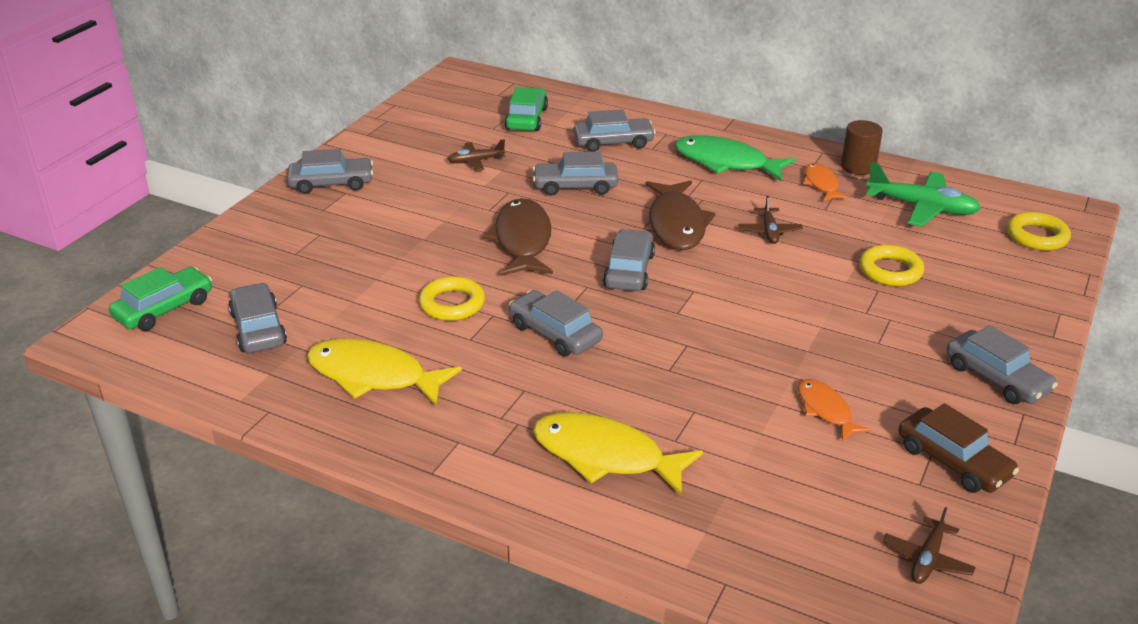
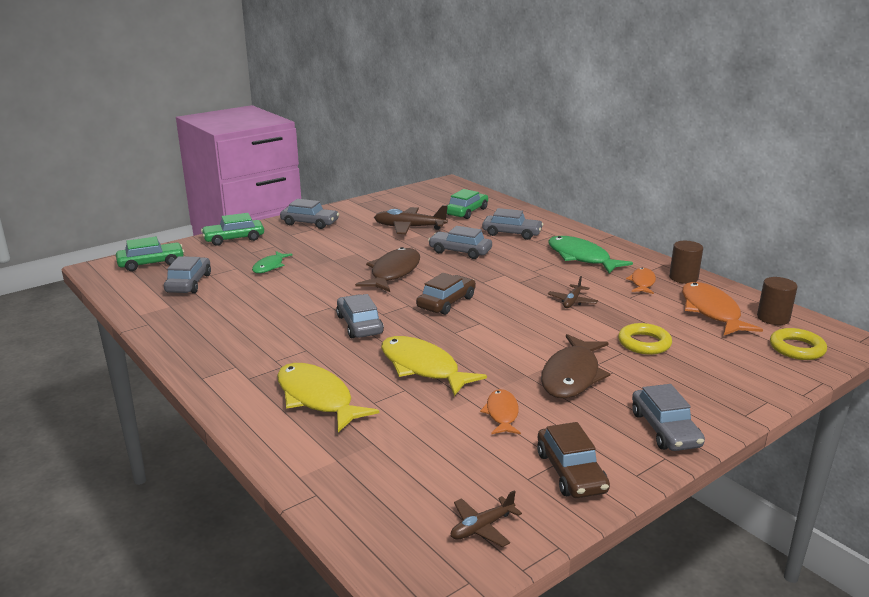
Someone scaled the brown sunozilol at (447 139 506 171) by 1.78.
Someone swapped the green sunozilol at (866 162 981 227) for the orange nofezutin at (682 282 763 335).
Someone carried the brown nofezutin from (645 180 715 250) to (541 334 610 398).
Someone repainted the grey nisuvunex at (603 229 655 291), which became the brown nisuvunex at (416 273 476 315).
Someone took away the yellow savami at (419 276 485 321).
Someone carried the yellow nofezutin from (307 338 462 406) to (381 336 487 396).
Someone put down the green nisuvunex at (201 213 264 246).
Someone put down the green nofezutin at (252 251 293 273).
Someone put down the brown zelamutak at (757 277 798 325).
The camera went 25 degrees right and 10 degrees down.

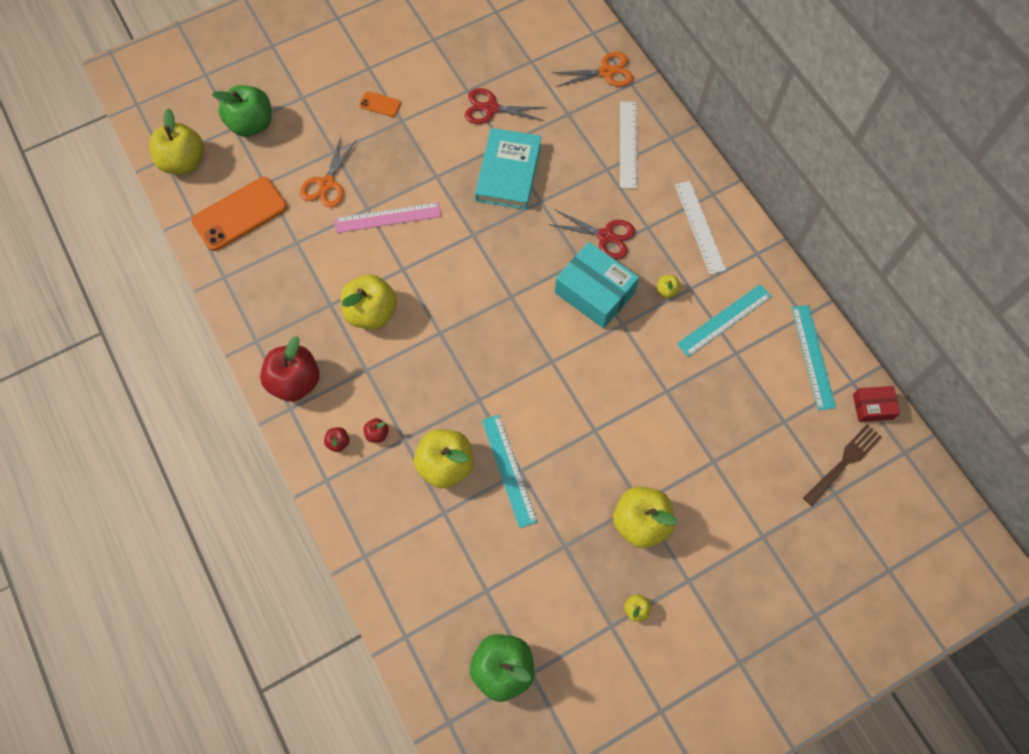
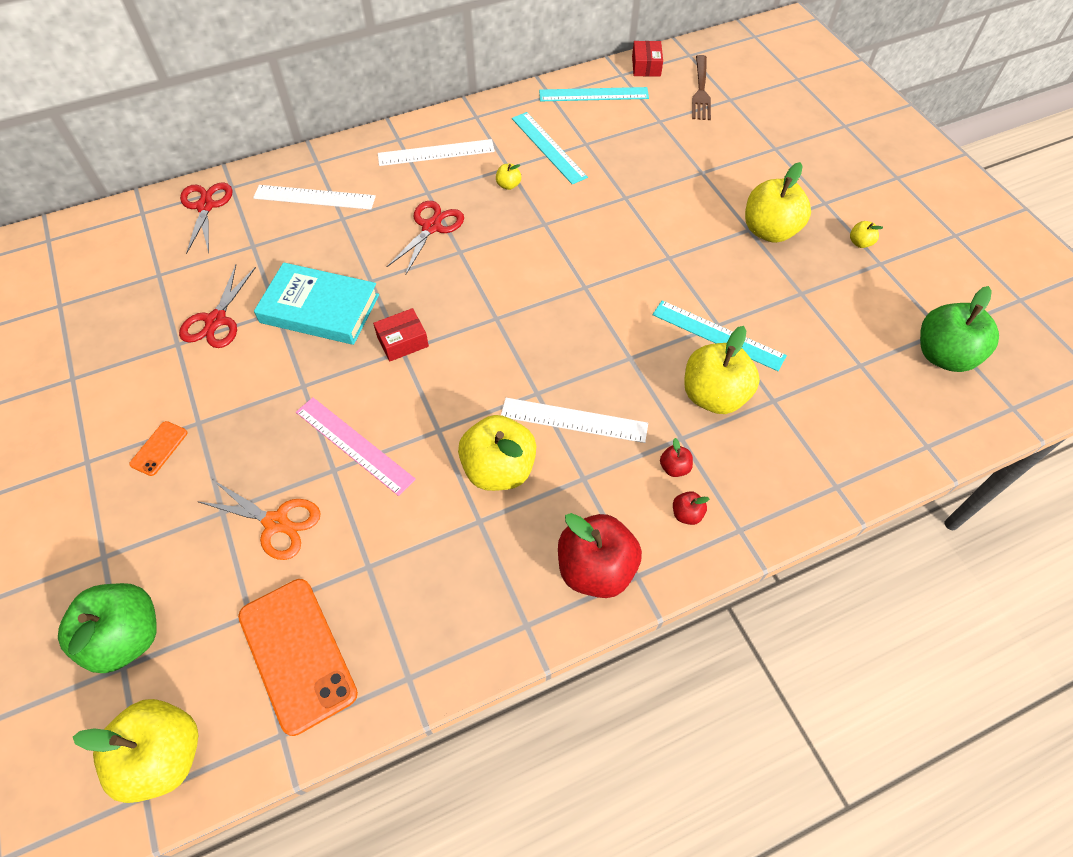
Someone repainted the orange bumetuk at (552 52 633 87), which became the red bumetuk at (180 182 232 254).
Someone rotated the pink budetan at (334 202 442 233) by 45 degrees counterclockwise.
Someone took away the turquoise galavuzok at (555 242 639 328).
Someone rotated the turquoise budetan at (482 415 537 528) by 45 degrees clockwise.
Someone rotated the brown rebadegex at (803 424 882 506) by 135 degrees counterclockwise.
Someone put down the red galavuzok at (373 308 429 361).
Someone put down the white budetan at (501 398 648 443).
The camera went 85 degrees left and 10 degrees down.

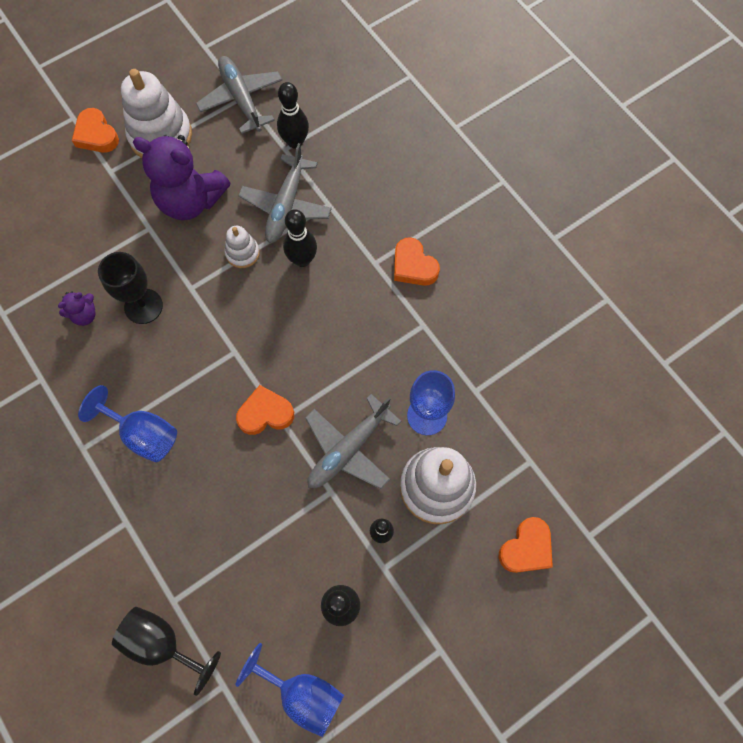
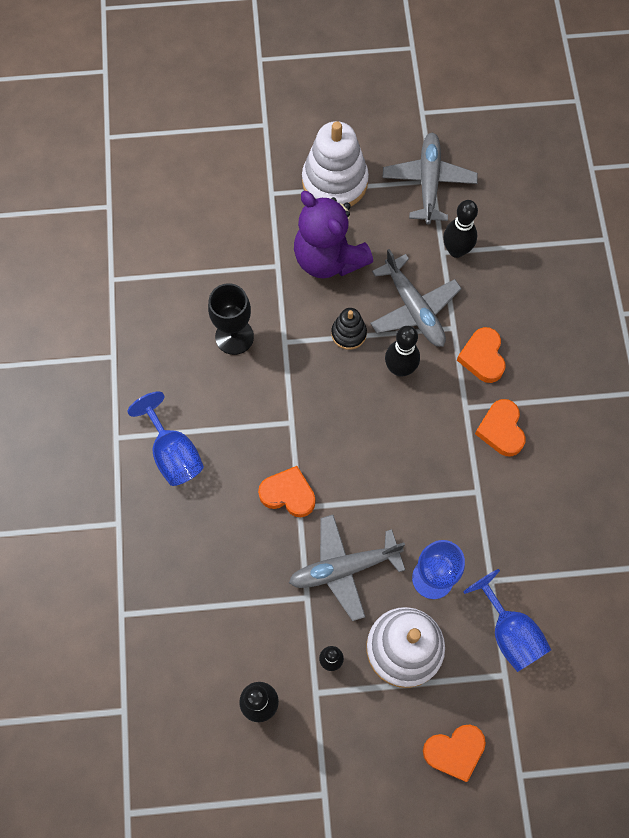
Someone carried the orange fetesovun from (72 108 119 153) to (457 327 506 383).
Someone rotated the grey sunozilol at (238 143 332 243) by 75 degrees counterclockwise.
Someone repainted the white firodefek at (225 226 260 268), which became the black firodefek at (331 308 367 350).
Someone took away the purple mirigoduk at (58 291 95 326).
Someone took away the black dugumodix at (112 607 221 696).
Someone carried the blue dugumodix from (235 643 344 737) to (463 569 551 672).
The camera went 30 degrees right and 0 degrees up.

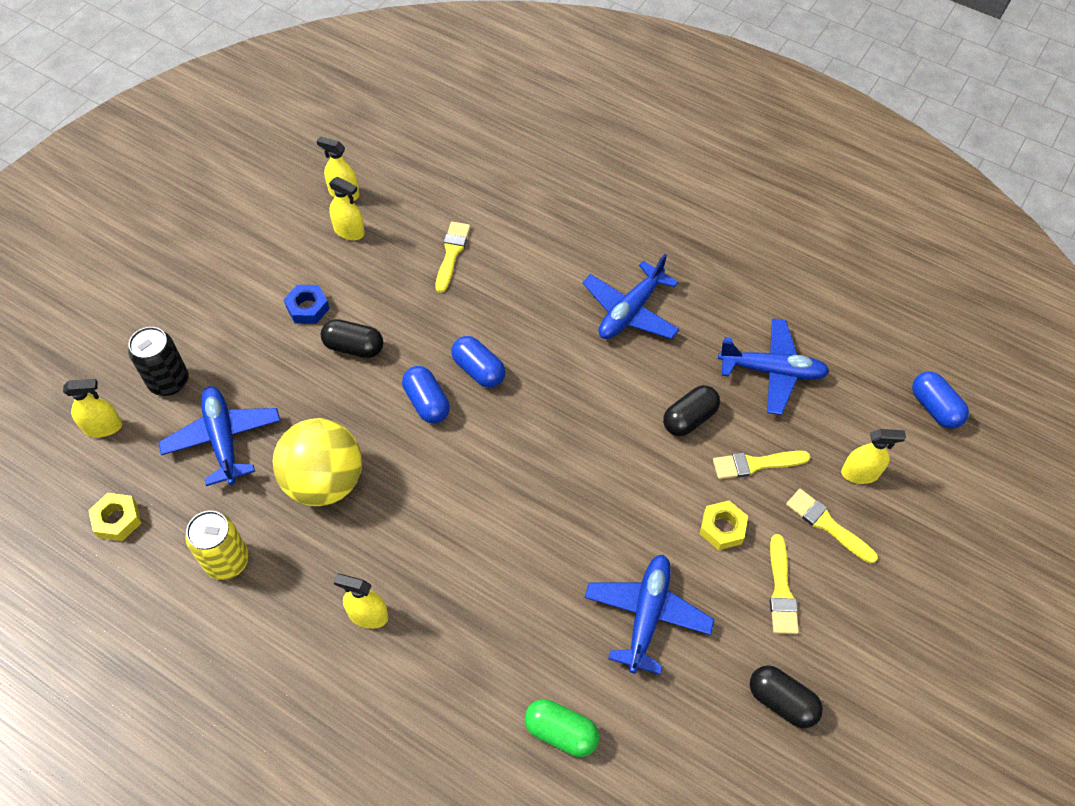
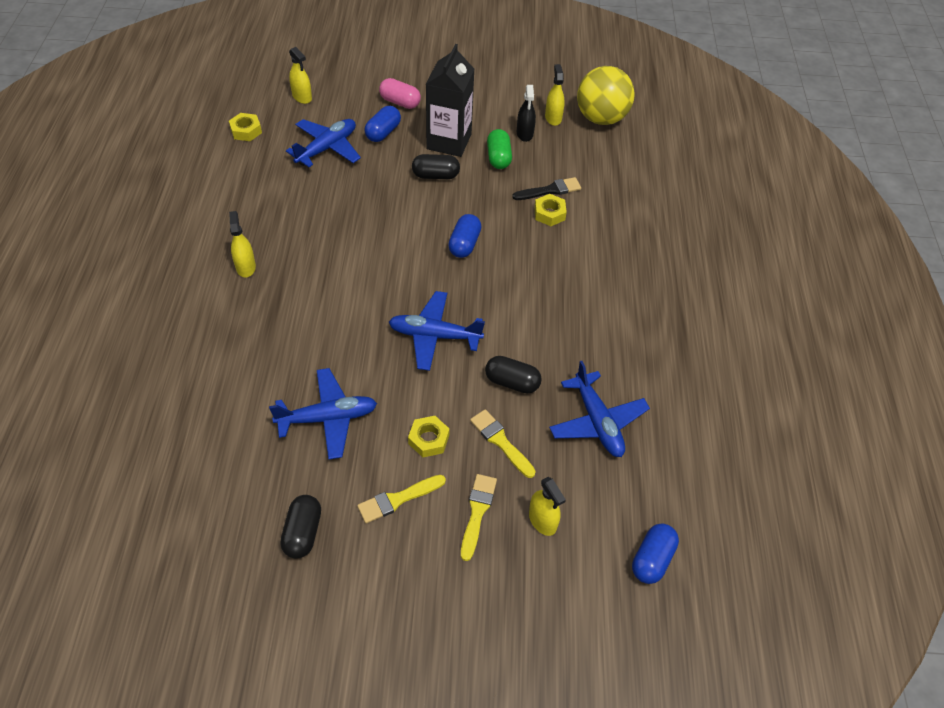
Someone repainted the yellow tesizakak at (329 177 365 240), which became the black tesizakak at (517 85 536 142).
Someone repainted the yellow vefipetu at (436 222 470 293), which became the black vefipetu at (512 177 581 200).
Someone carried the blue sunozilol from (582 254 680 339) to (389 291 485 371).
Someone swapped the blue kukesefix at (284 285 330 324) for the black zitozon at (426 44 474 157).
Someone rotated the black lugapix at (321 319 383 358) by 75 degrees counterclockwise.
Someone took away the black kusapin at (128 327 189 396).
Someone carried the blue lugapix from (402 366 450 423) to (364 106 401 142).
Someone carried the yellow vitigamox from (273 418 362 506) to (577 66 635 125).
Someone took away the yellow kusapin at (186 511 249 580).
Someone carried the green lugapix from (525 699 599 757) to (487 129 512 169).
Someone put down the pink lugapix at (379 78 421 109).
Someone put down the yellow kukesefix at (534 194 567 226).
The camera went 60 degrees right and 5 degrees down.

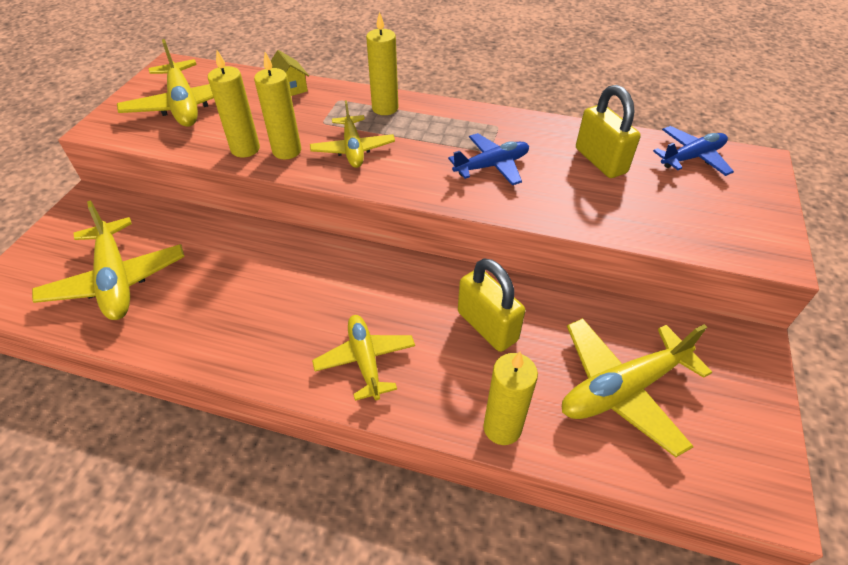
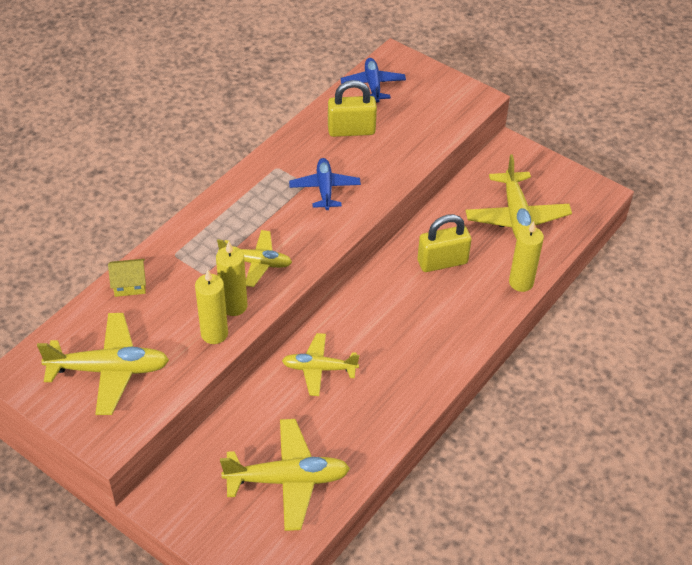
Someone took away the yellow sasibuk at (366 11 398 115).
Someone carried the yellow sunozilol from (312 315 415 401) to (282 333 359 396).
The camera went 70 degrees left and 0 degrees up.

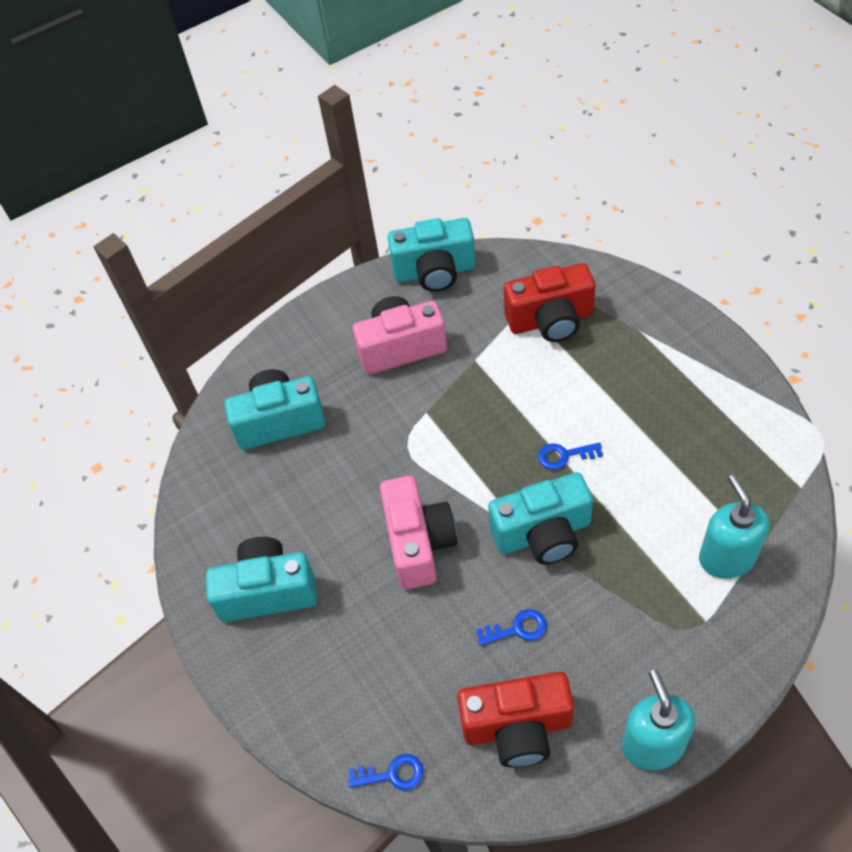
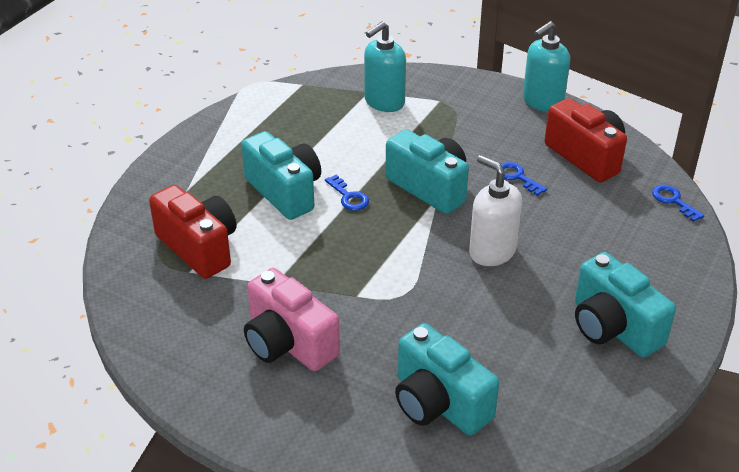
Someone carried the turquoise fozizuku from (387 218 476 292) to (241 131 321 220).
Someone swapped the pink fozizuku at (380 476 457 589) for the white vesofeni at (469 155 522 266).
The camera went 125 degrees left and 15 degrees down.

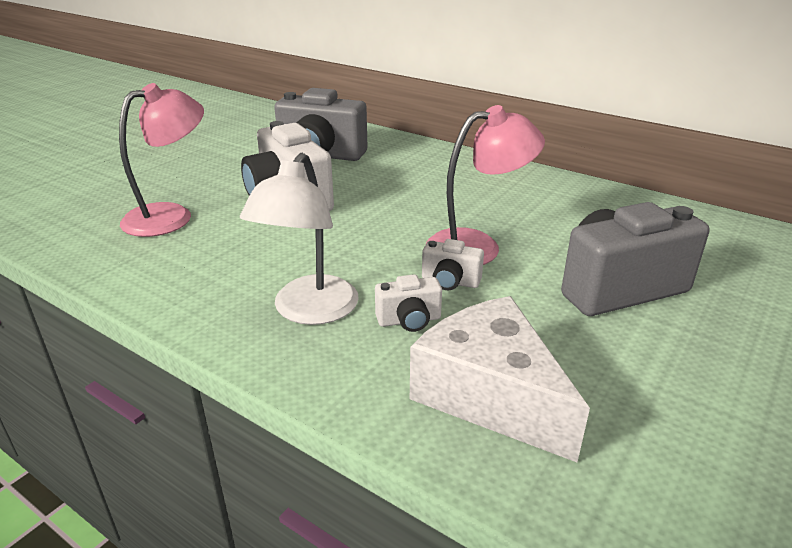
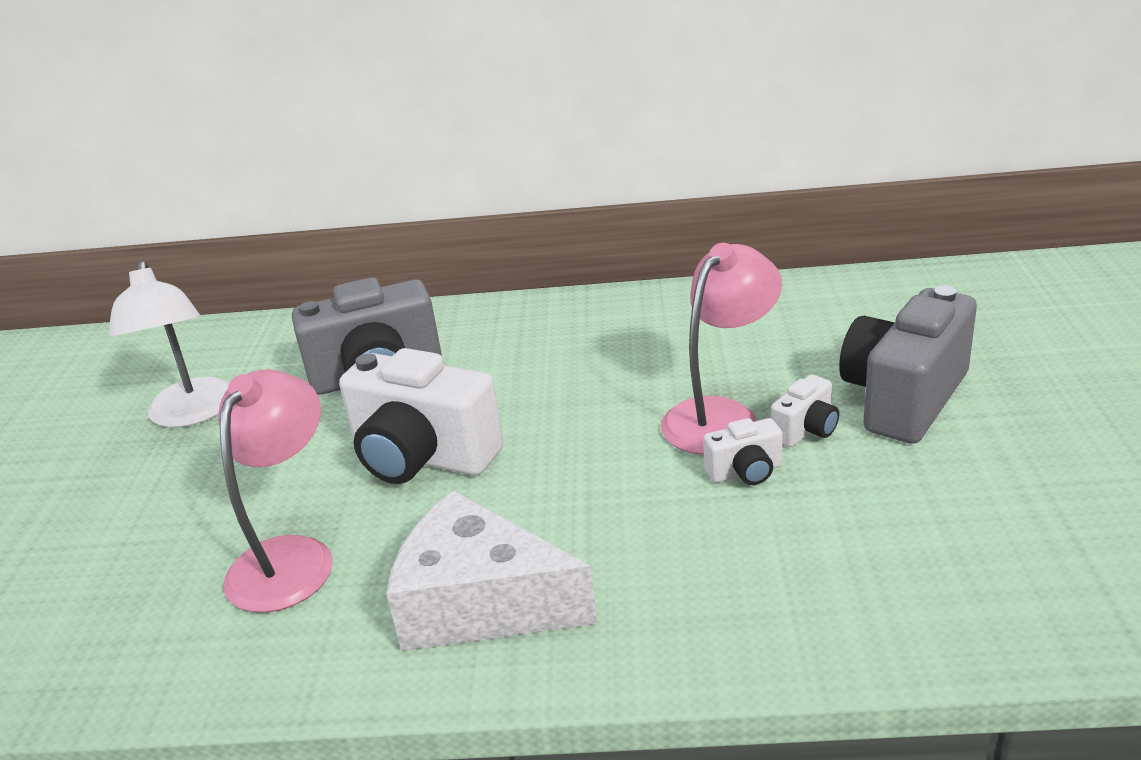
Someone carried the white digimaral from (240 153 359 325) to (108 260 229 428).
Someone carried the white fozizuku from (375 274 442 332) to (771 374 839 447).
Someone carried the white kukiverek from (410 296 590 462) to (386 490 597 651).
The camera went 30 degrees left and 0 degrees up.

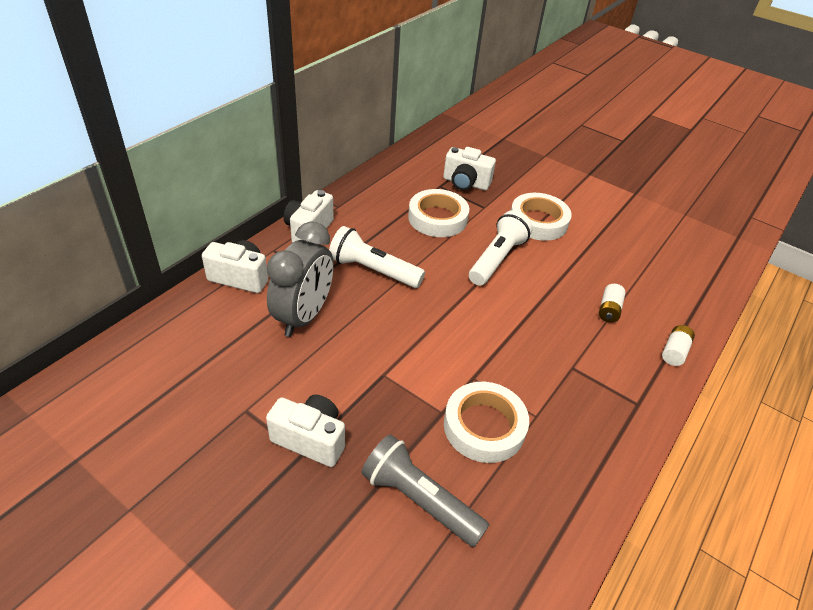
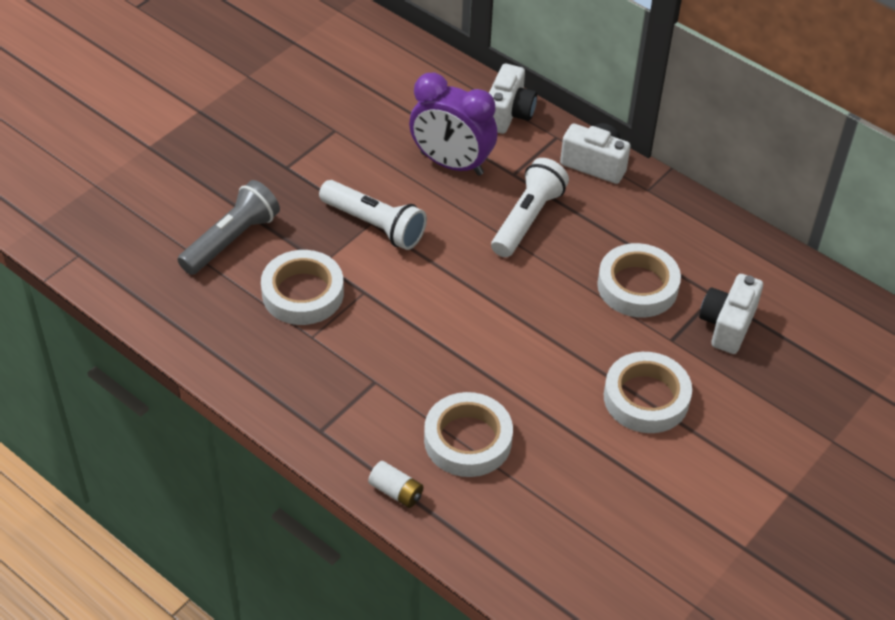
Someone carried the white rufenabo from (469 210 533 286) to (319 180 427 250).
Someone repainted the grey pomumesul at (267 221 334 337), which became the purple pomumesul at (409 73 497 176).
Someone swapped the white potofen at (599 284 625 323) for the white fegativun at (424 392 513 477).
Someone took away the white fozizuku at (266 395 345 467).
The camera went 95 degrees right and 5 degrees up.

